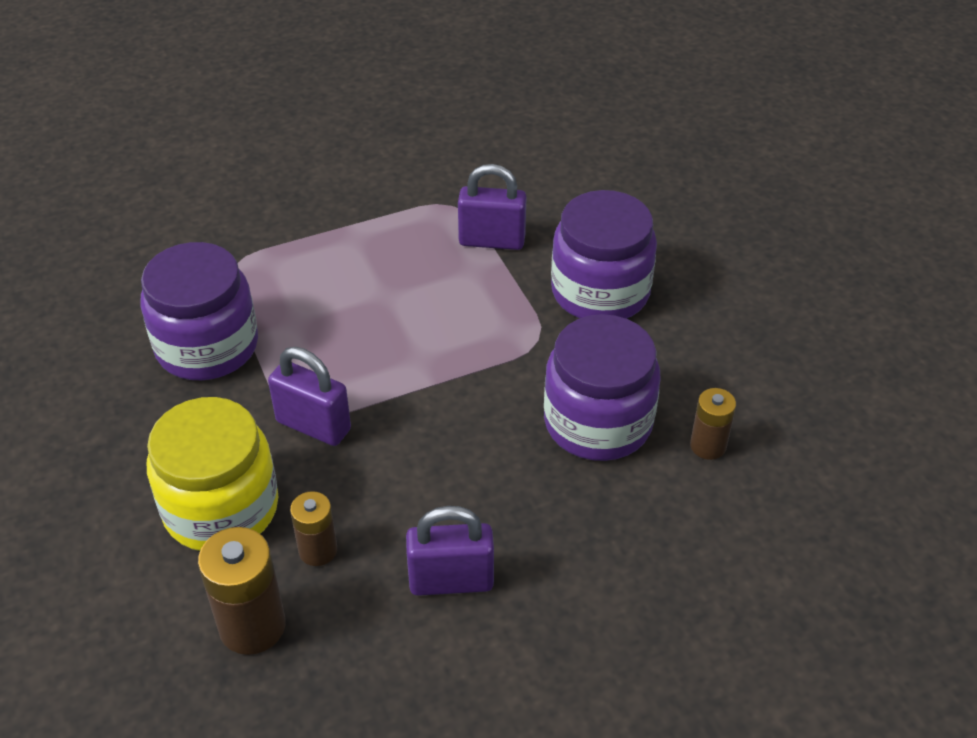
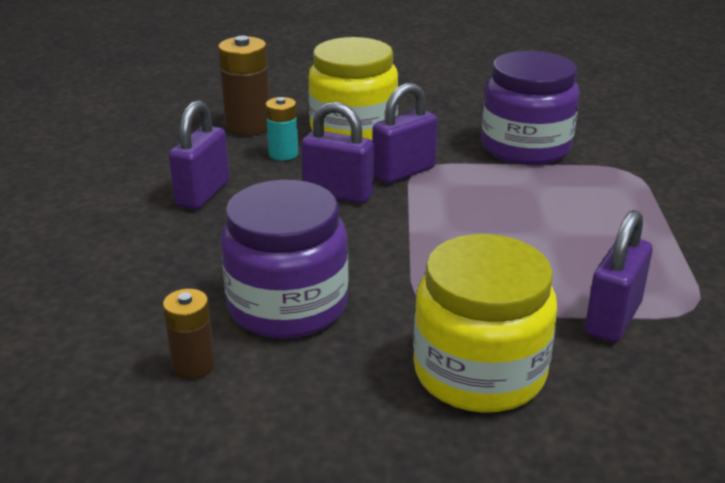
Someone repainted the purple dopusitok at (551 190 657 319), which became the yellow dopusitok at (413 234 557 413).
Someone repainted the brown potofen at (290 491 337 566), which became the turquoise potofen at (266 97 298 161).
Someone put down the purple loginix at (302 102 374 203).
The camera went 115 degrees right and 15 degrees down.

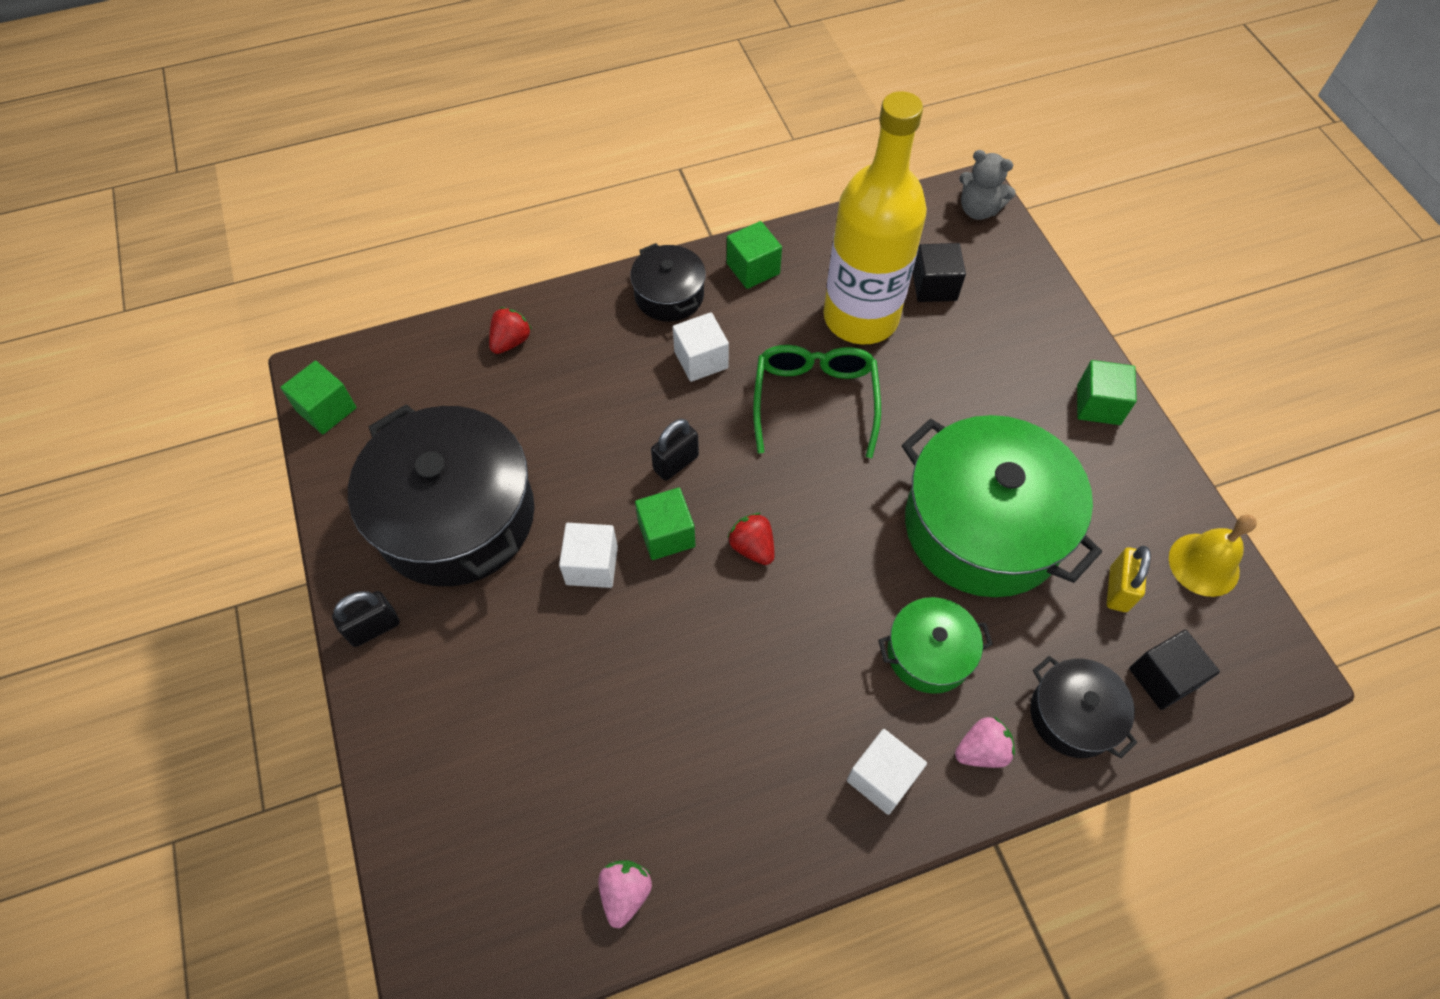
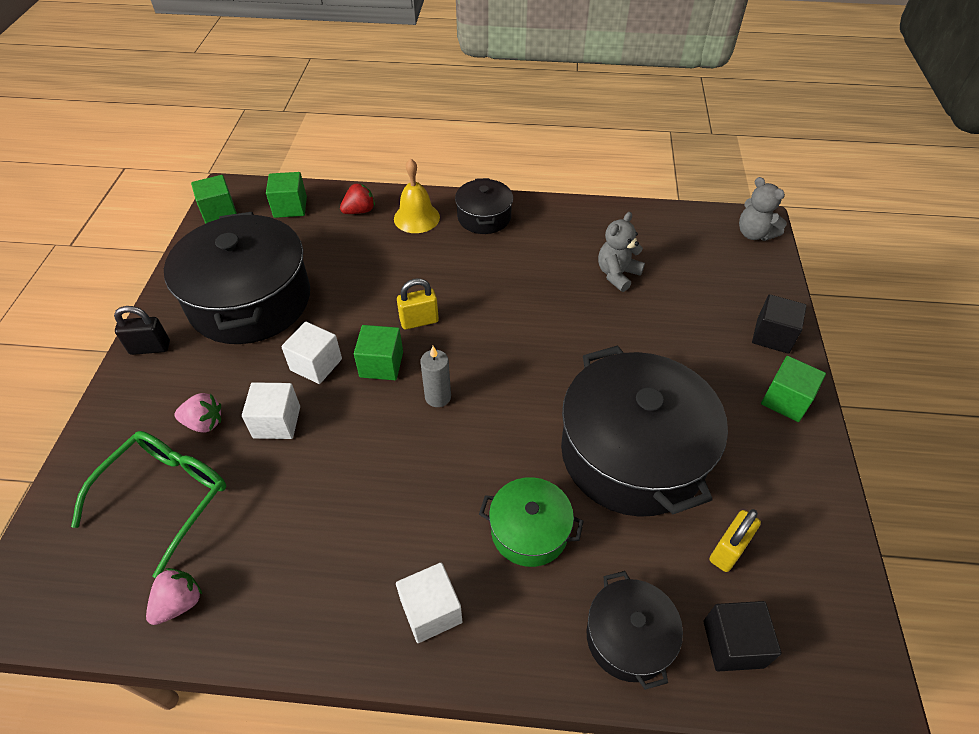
Someone swapped the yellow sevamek at (824 91 927 345) for the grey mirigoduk at (598 212 645 292).
Someone carried the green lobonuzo from (727 221 782 289) to (266 172 307 218).
Someone carried the black lobonuzo from (913 243 966 302) to (752 294 806 354).
Someone carried the white lobonuzo from (673 312 729 382) to (242 382 300 439).
Someone carried the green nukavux from (753 345 881 458) to (71 431 227 578).
Someone repainted the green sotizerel at (902 415 1102 597), which became the black sotizerel at (561 345 728 517).
Someone repainted the black loginix at (651 419 699 481), which became the yellow loginix at (397 278 439 330).
Someone swapped the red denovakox at (727 513 774 565) for the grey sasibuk at (420 346 451 407).
Someone carried the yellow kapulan from (1169 514 1257 597) to (394 158 440 233).
Someone carried the pink denovakox from (955 717 1015 768) to (174 393 221 433).
The camera went 25 degrees right and 10 degrees down.

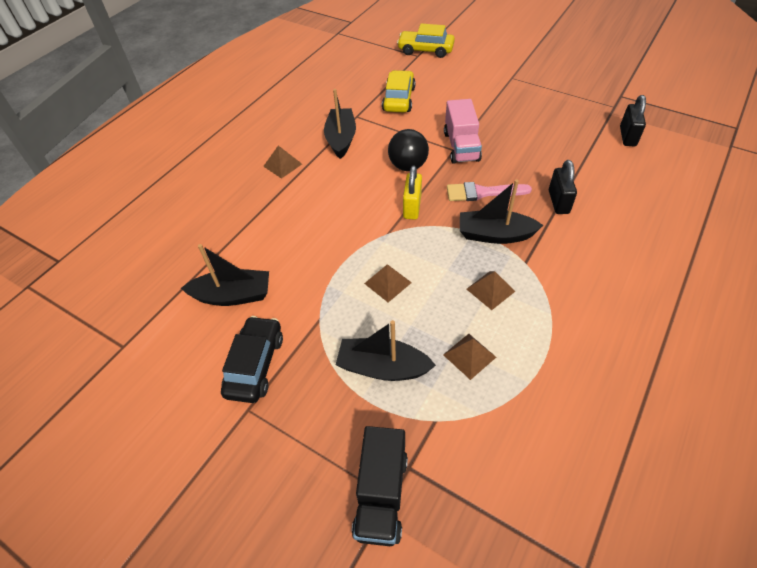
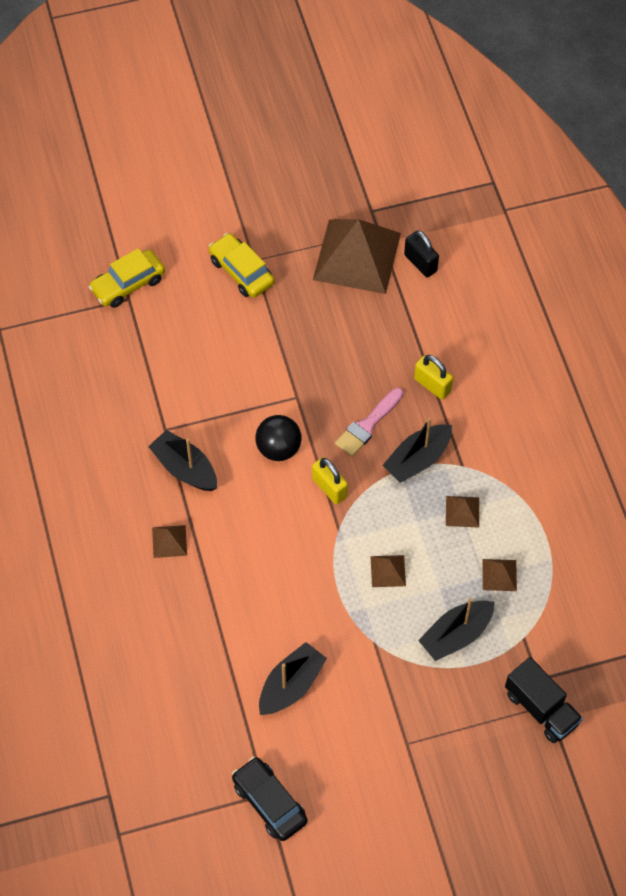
Someone carried the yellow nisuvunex from (382 70 416 112) to (209 233 274 298).
Someone took away the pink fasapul at (444 99 482 164).
Someone repainted the black loginix at (549 160 577 214), which became the yellow loginix at (414 355 453 400).
Someone carried the black nisuvunex from (221 316 283 403) to (232 757 307 841).
Someone put down the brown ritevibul at (313 219 401 294).
The camera went 50 degrees left and 10 degrees up.

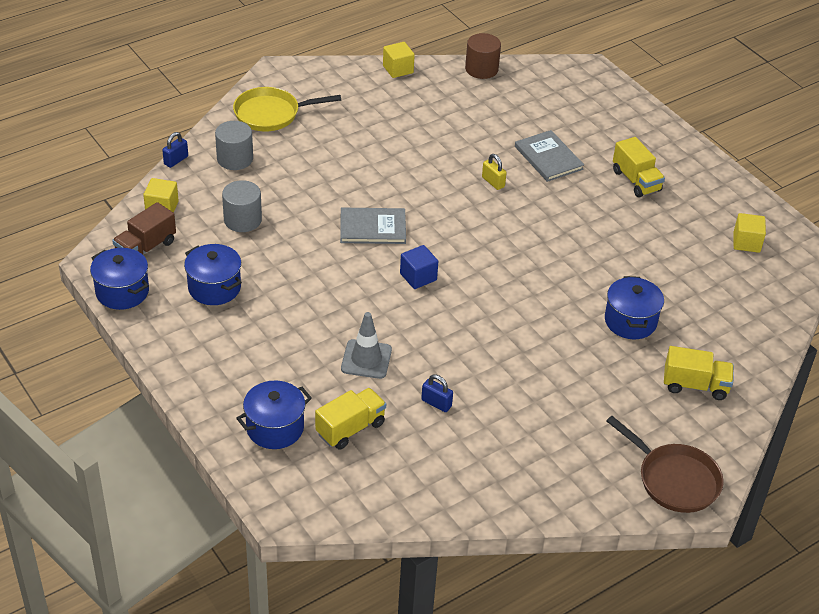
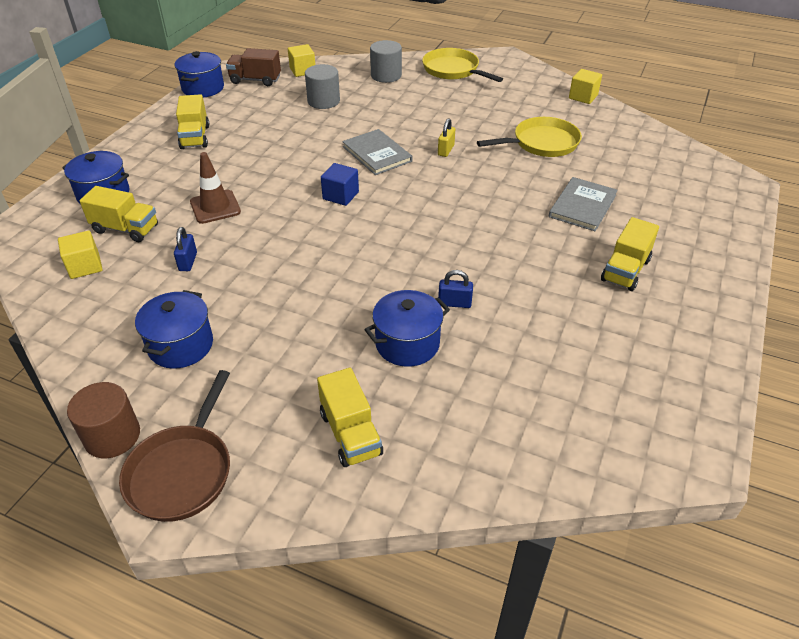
Someone carried the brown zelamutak from (465 33 501 79) to (67 382 140 458).
Someone carried the blue loginix from (162 132 188 168) to (438 270 473 308).
Someone carried the yellow loginix from (482 154 506 190) to (438 118 455 157).
Someone carried the yellow lobonuzo from (733 213 766 253) to (58 231 103 279).
Someone carried the blue sotizerel from (184 244 242 305) to (135 290 213 369).
Someone repainted the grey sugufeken at (341 312 392 379), which became the brown sugufeken at (190 152 241 224).
Someone put down the yellow fasapul at (176 94 209 149).
Someone put down the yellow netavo at (477 117 582 157).
The camera went 60 degrees right and 0 degrees up.

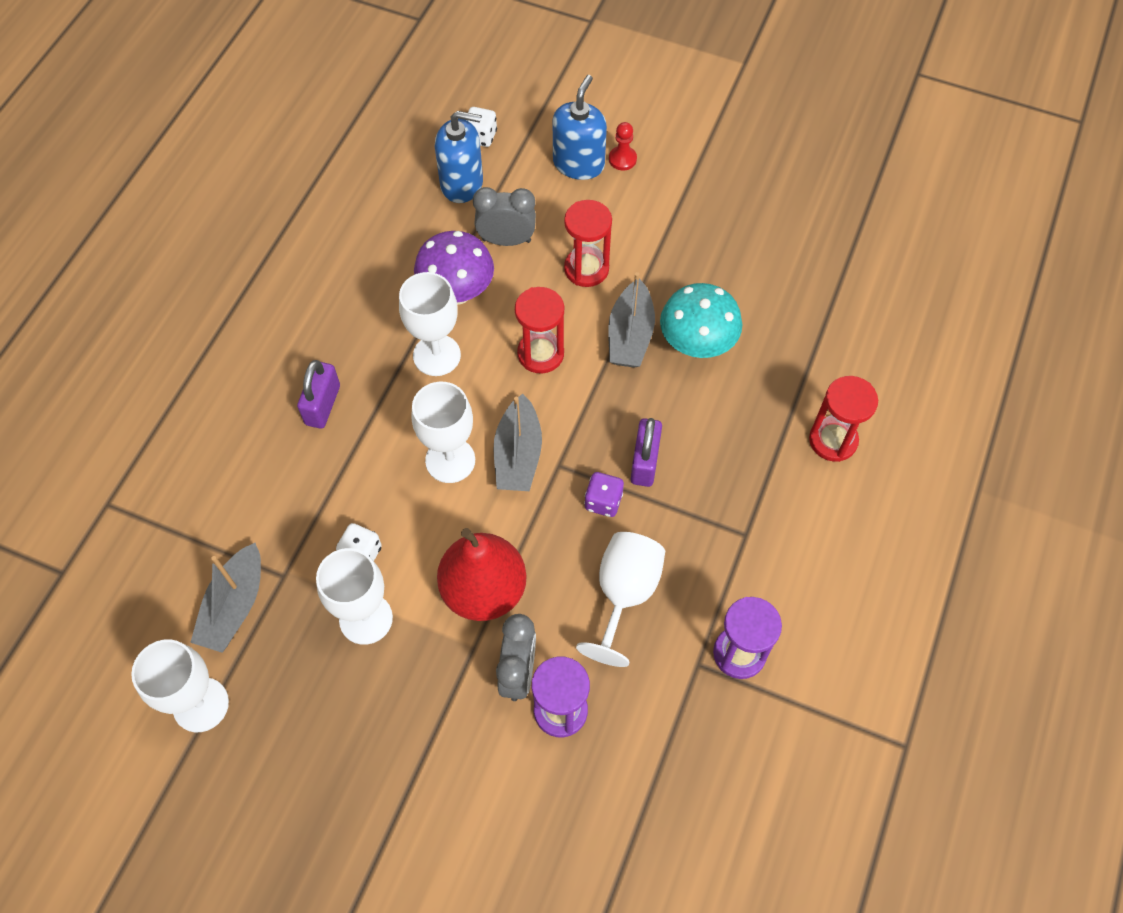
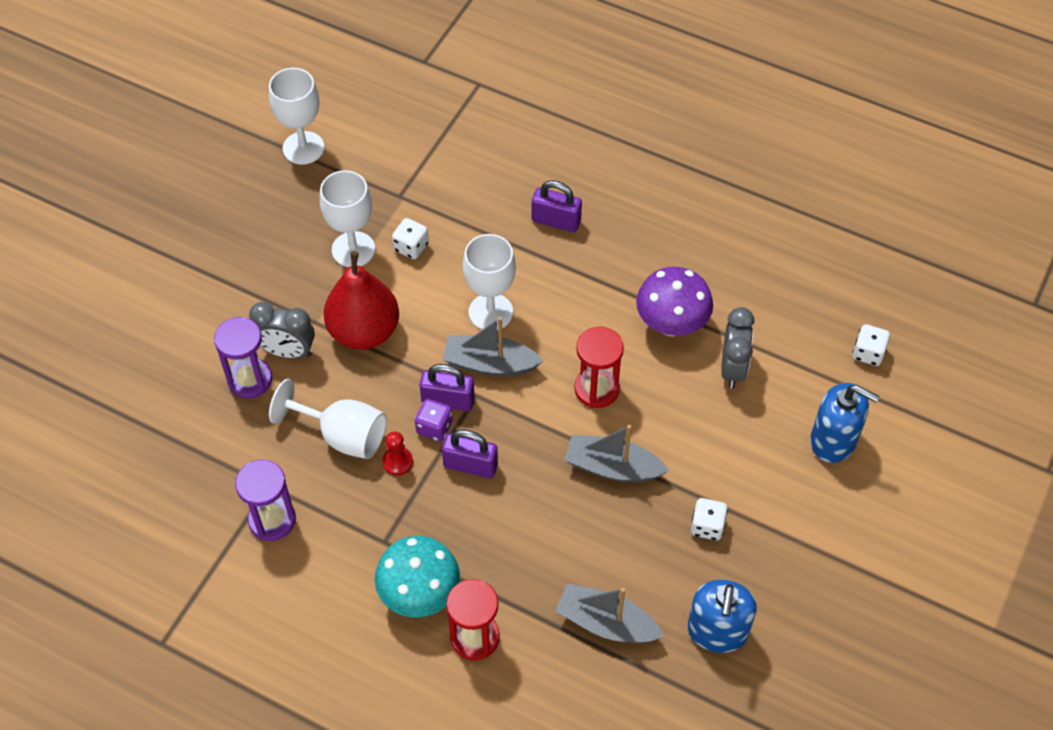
Someone carried the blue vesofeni from (435 111 483 203) to (688 580 757 653).
Someone carried the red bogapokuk from (609 122 637 170) to (382 431 413 476).
Someone took away the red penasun at (564 200 612 287).
Someone took away the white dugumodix at (399 272 461 376).
Someone carried the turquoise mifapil from (660 283 742 358) to (375 536 460 617).
Someone carried the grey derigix from (190 543 261 653) to (555 583 664 643).
Someone put down the purple loginix at (419 364 475 411).
Someone put down the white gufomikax at (691 498 728 540).
The camera went 95 degrees right and 5 degrees down.

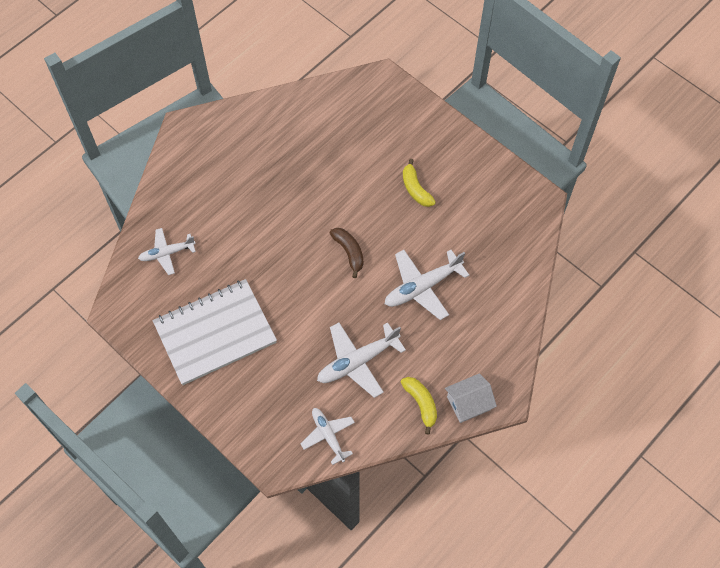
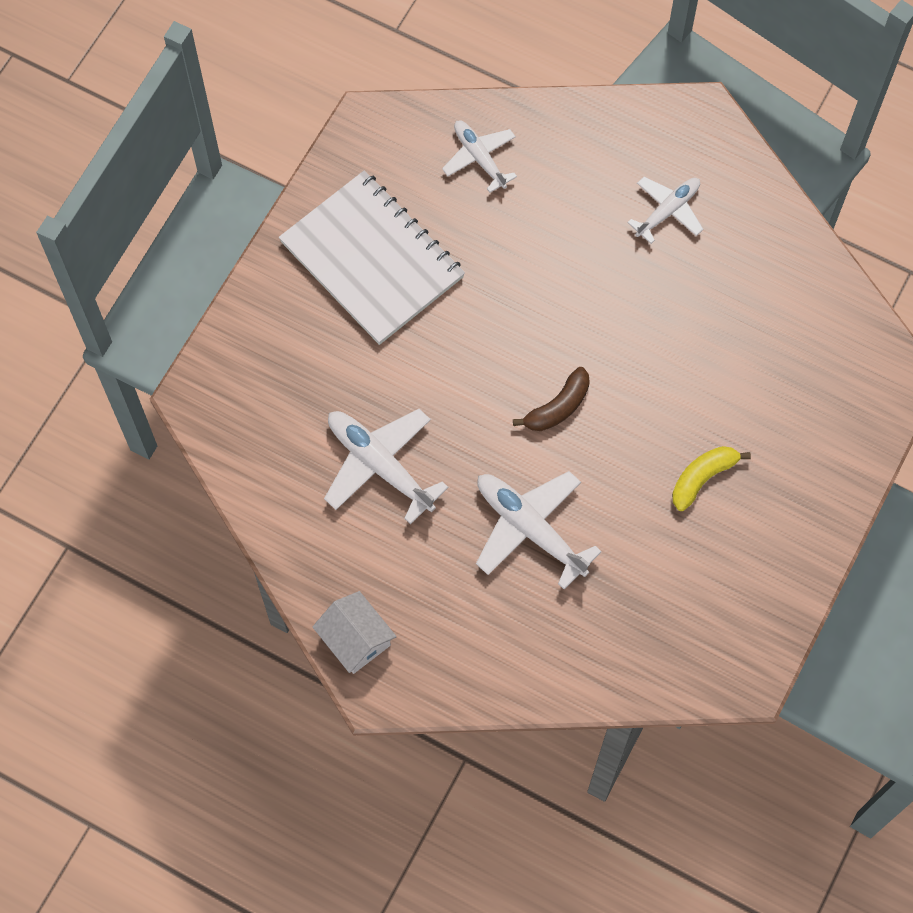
Someone took away the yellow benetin at (401 377 437 435).
Someone carried the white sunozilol from (301 408 355 465) to (627 177 703 244).
The camera went 75 degrees right and 5 degrees up.

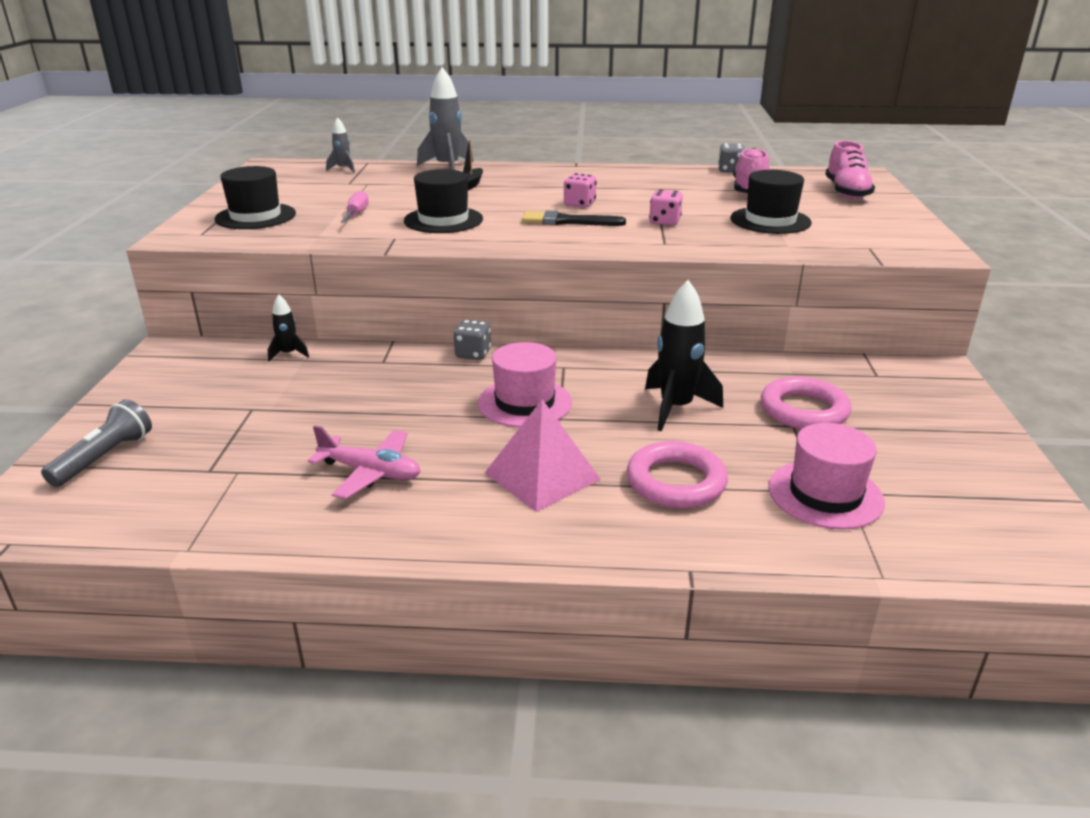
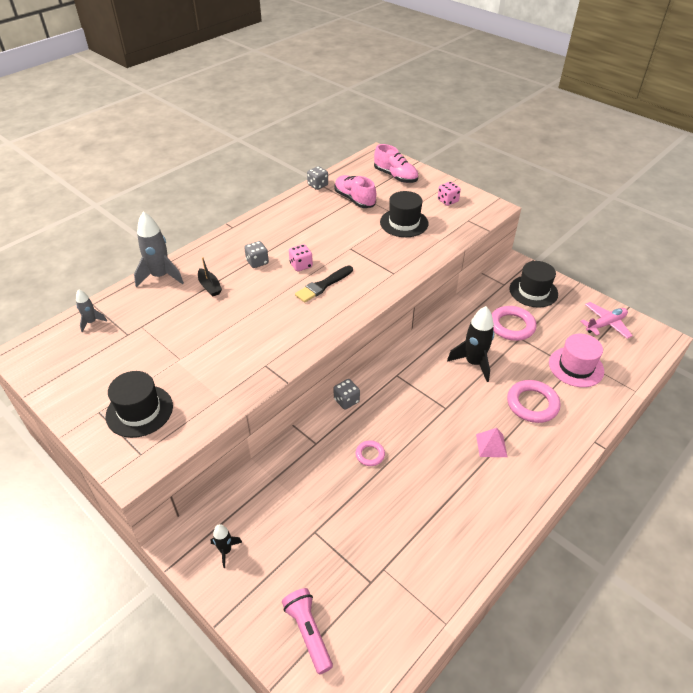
Someone carried the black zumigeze from (404 169 483 233) to (509 261 558 308).
Someone took away the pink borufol at (341 190 369 223).
Someone carried the pink gufomikax from (649 190 683 226) to (438 182 461 206).
Someone carried the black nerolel from (268 294 309 361) to (210 524 243 568).
Someone took away the pink zumigeze at (478 342 572 428).
Someone repainted the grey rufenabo at (41 399 152 487), which became the pink rufenabo at (282 588 333 674).
Someone scaled the pink ritevibul at (485 399 601 512) by 0.60.
Someone carried the pink sunozilol from (308 425 421 499) to (580 302 633 339).
Someone put down the grey gufomikax at (244 241 269 268).
Someone put down the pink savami at (356 440 385 466).
The camera went 50 degrees left and 15 degrees up.

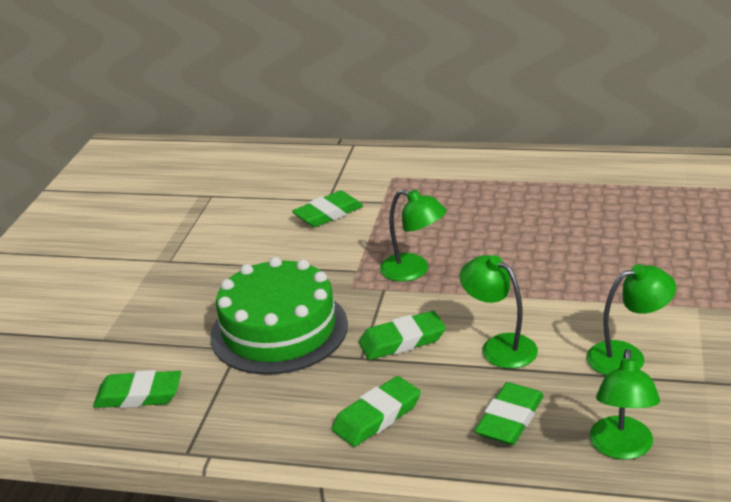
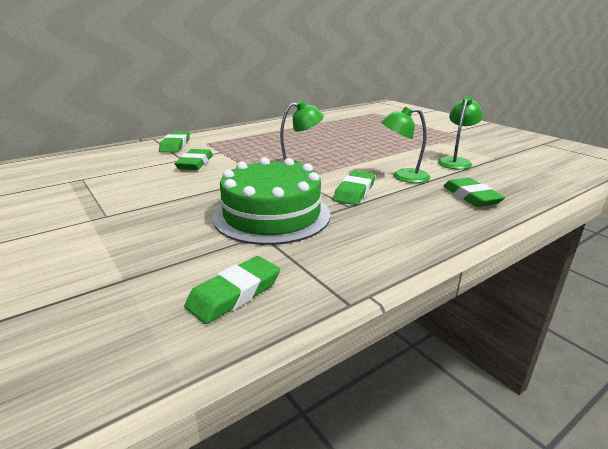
Someone took away the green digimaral at (589 349 660 460).
Someone carried the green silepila from (332 376 421 447) to (159 131 190 152).
The camera went 50 degrees left and 5 degrees down.

